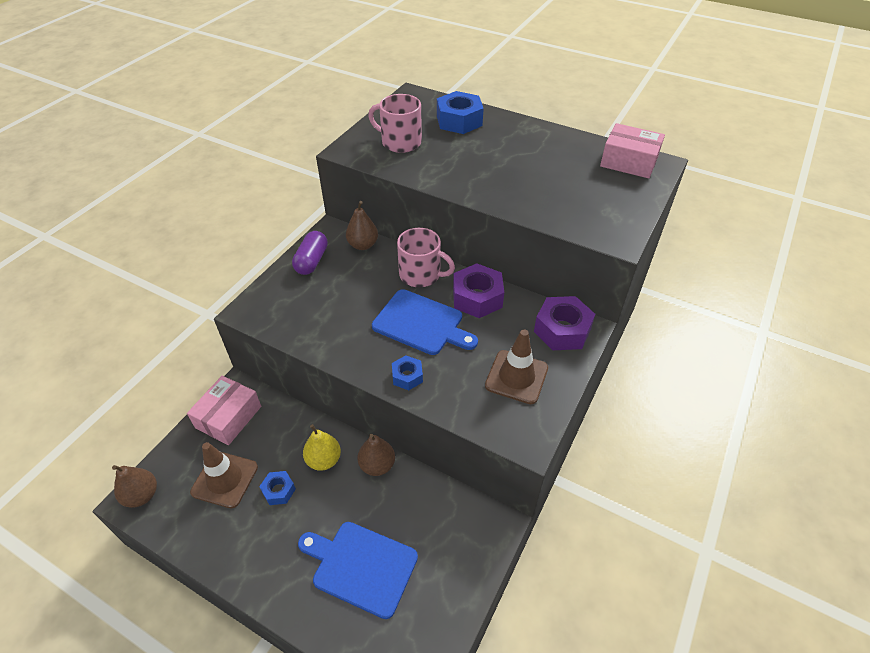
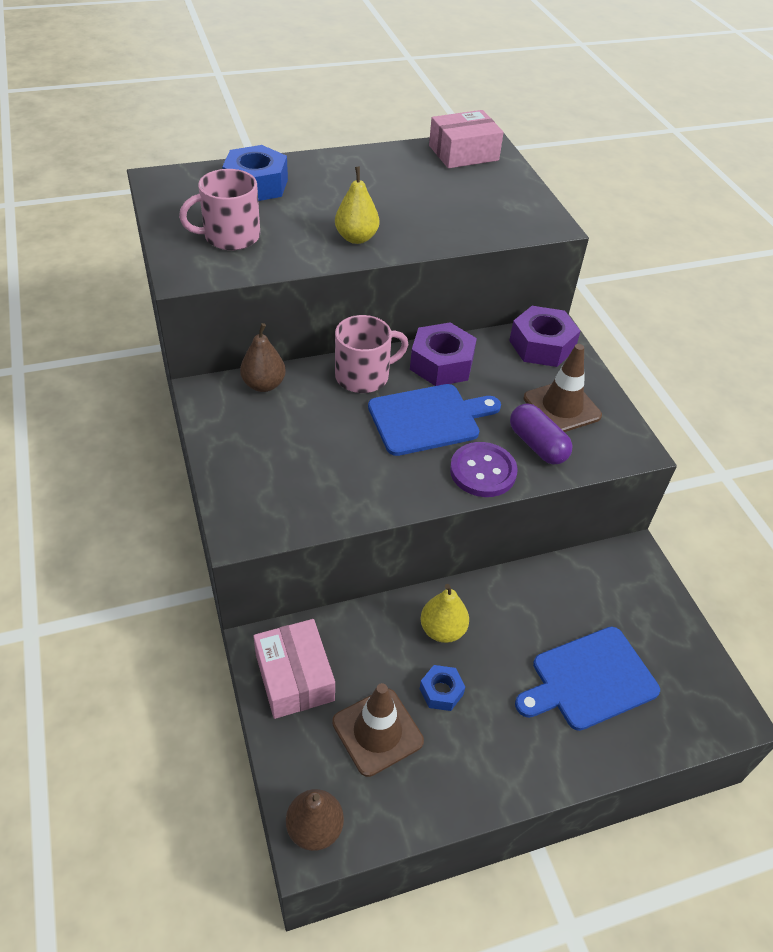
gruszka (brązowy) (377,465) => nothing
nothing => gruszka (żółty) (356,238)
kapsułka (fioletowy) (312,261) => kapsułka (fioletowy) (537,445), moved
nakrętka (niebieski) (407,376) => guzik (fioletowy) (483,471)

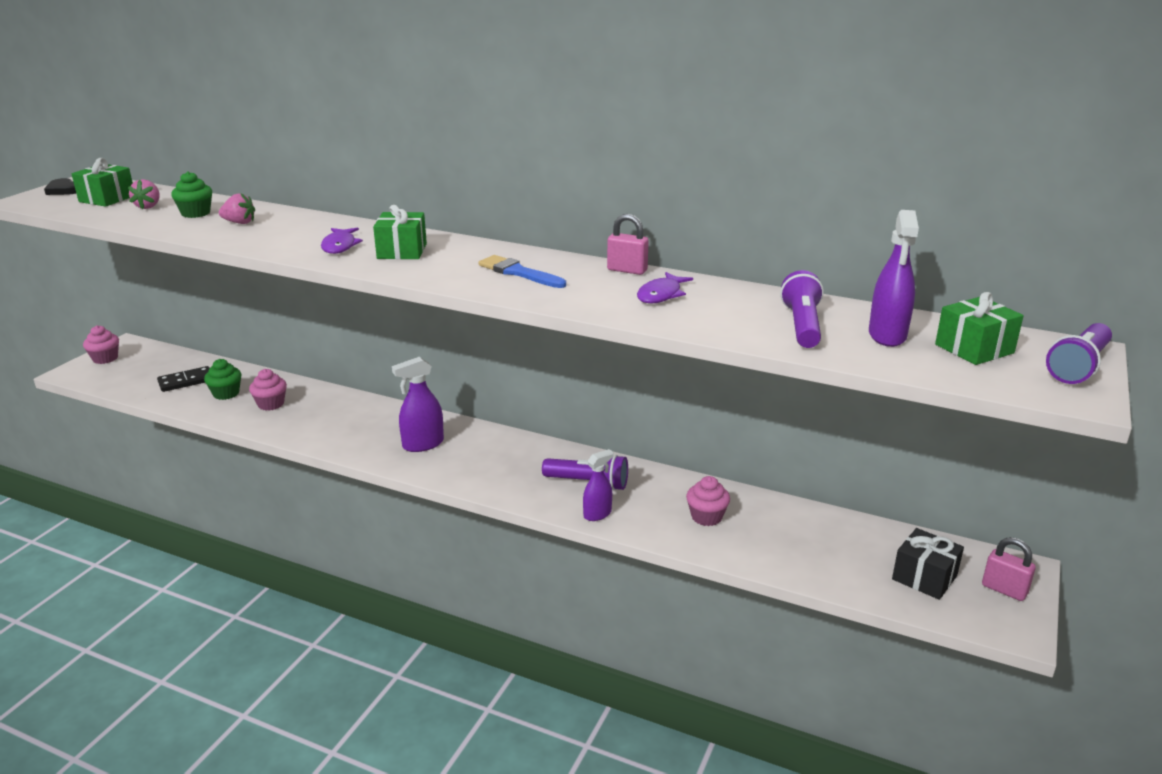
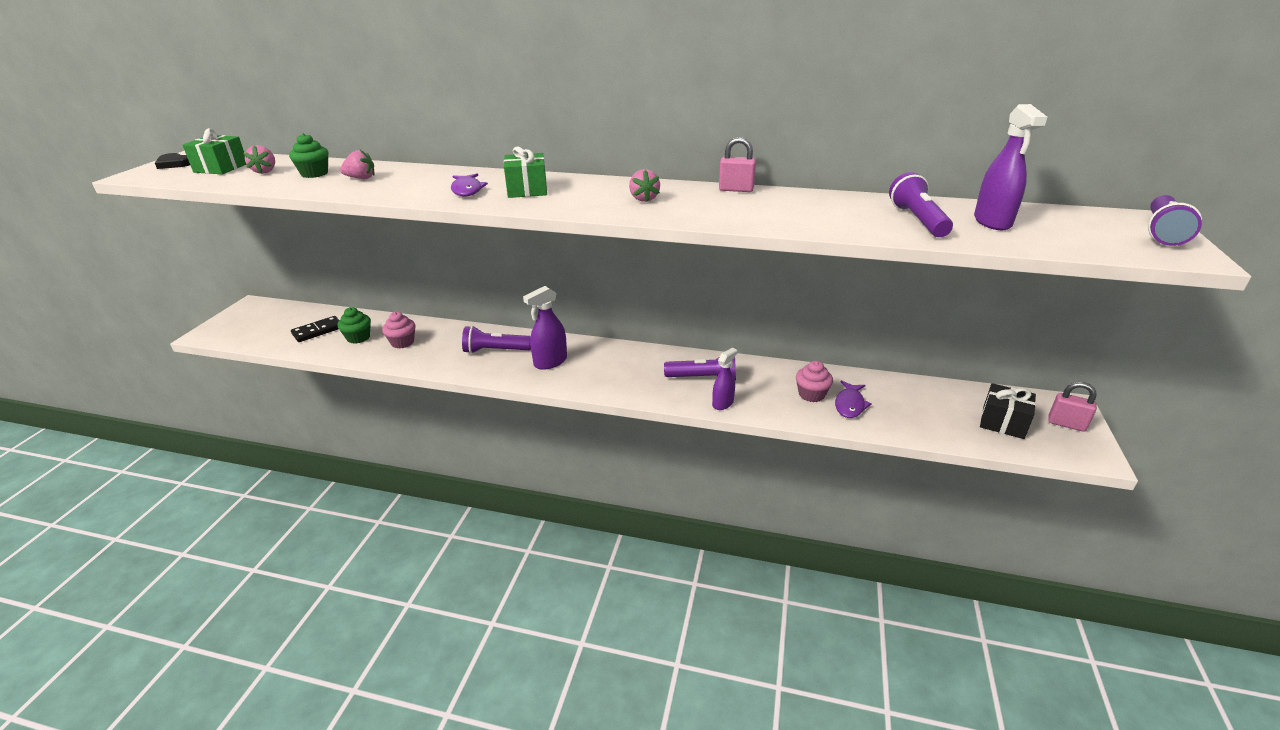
muffinka (różowy) (105,358) => nothing
prezent (zielony) (974,349) => nothing
nothing => latarka (fioletowy) (495,350)
ryba (fioletowy) (661,295) => ryba (fioletowy) (850,405), moved
pędzel (niebieski) (518,273) => truskawka (różowy) (644,199)

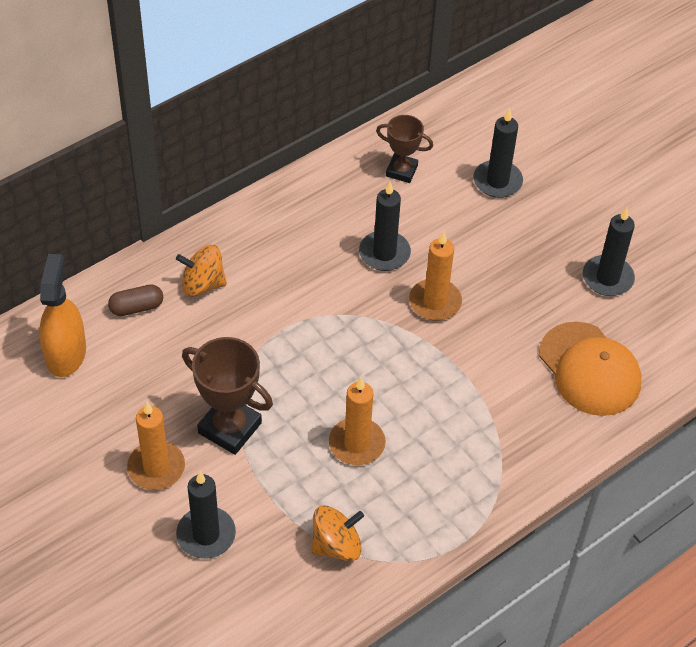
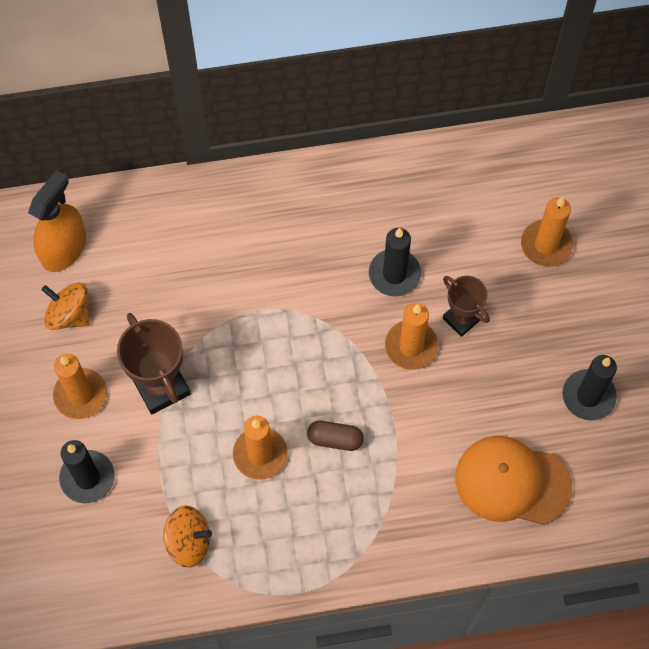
kapsułka (brązowy) (136,307) => kapsułka (brązowy) (335,439), moved
bączek (pomarańczowy) (202,284) => bączek (pomarańczowy) (69,314), moved
puchar (brązowy) (401,171) => puchar (brązowy) (461,319), moved
świeca (czarny) (497,181) => świeca (pomarańczowy) (546,245)
czapka (pomarańczowy) (589,369) => czapka (pomarańczowy) (512,482), 105 degrees clockwise

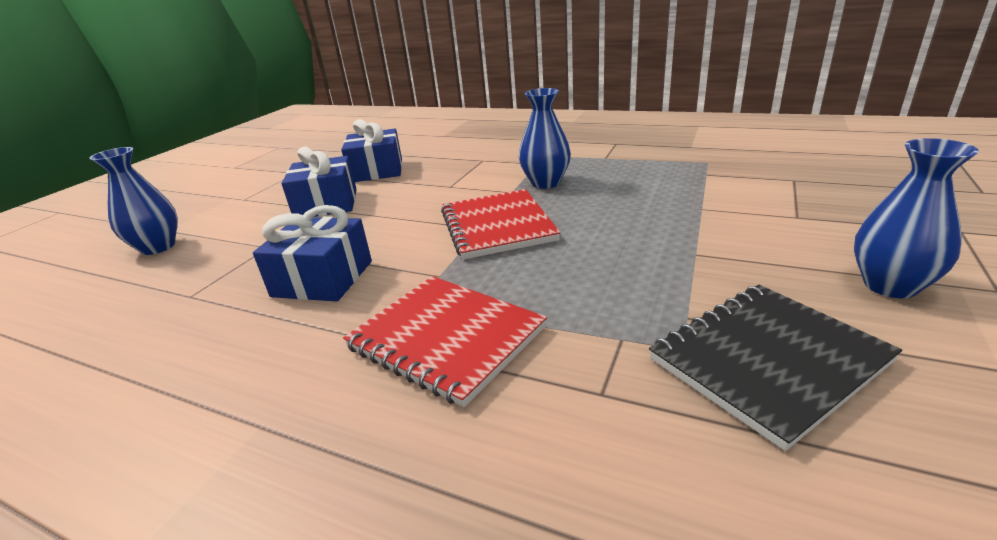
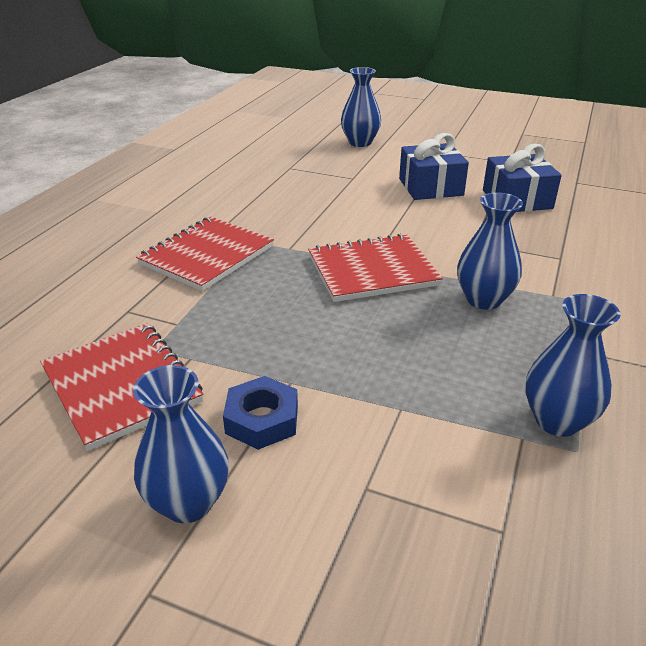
prezent (niebieski) (323,278) => nothing
nothing => nakrętka (niebieski) (262,419)
nothing => wazon (niebieski) (557,421)
zeszyt (czarny) (767,360) => zeszyt (czerwony) (122,385)

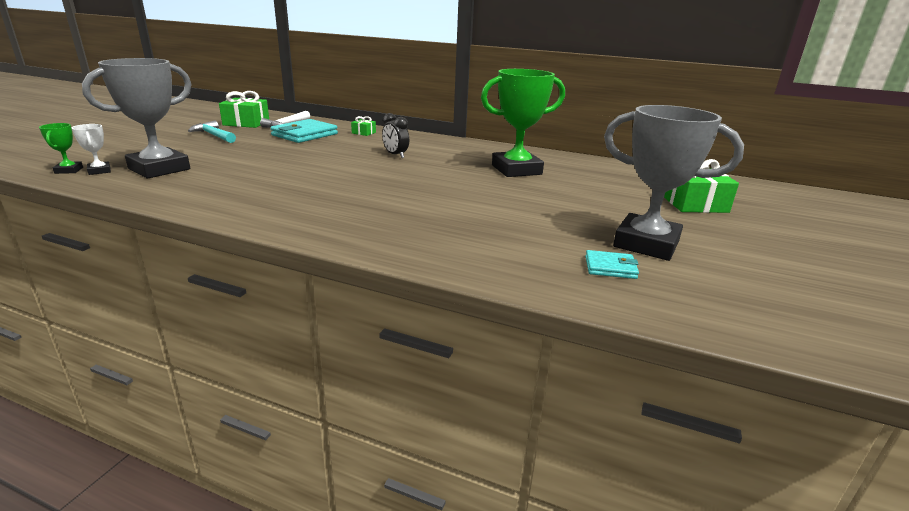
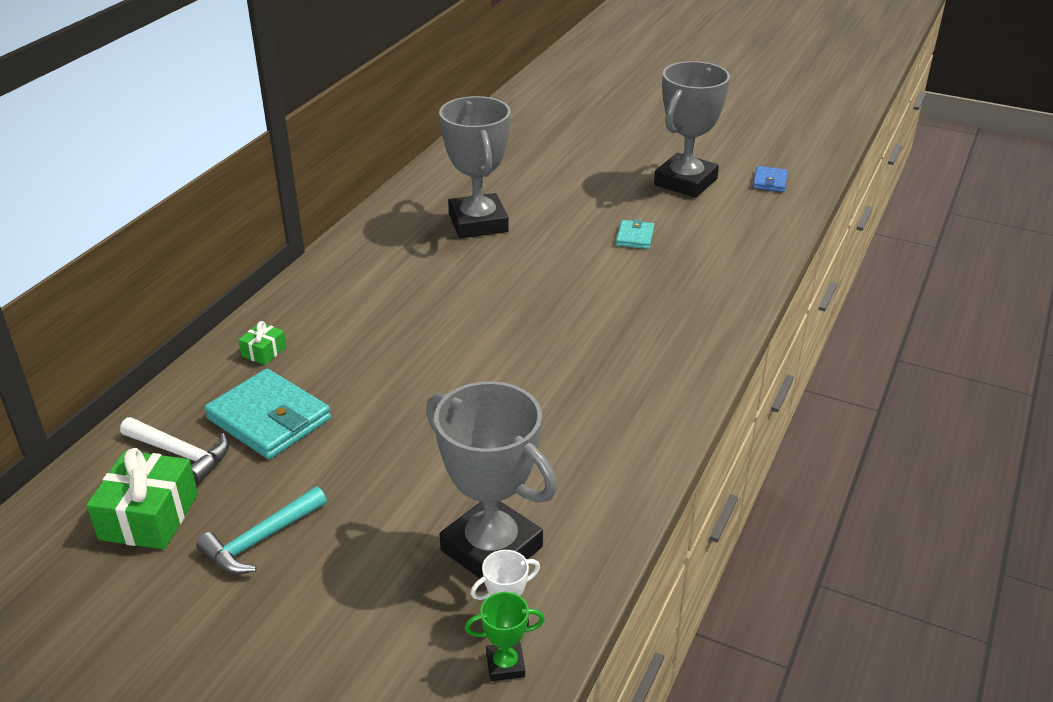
budzik (czarny) (395,155) => nothing
prezent (zielony) (694,204) => nothing
nothing => portfel (niebieski) (770,182)
portfel (turkusowy) (610,267) => portfel (turkusowy) (635,237), moved
puchar (zielony) (516,170) => puchar (szary) (478,223)

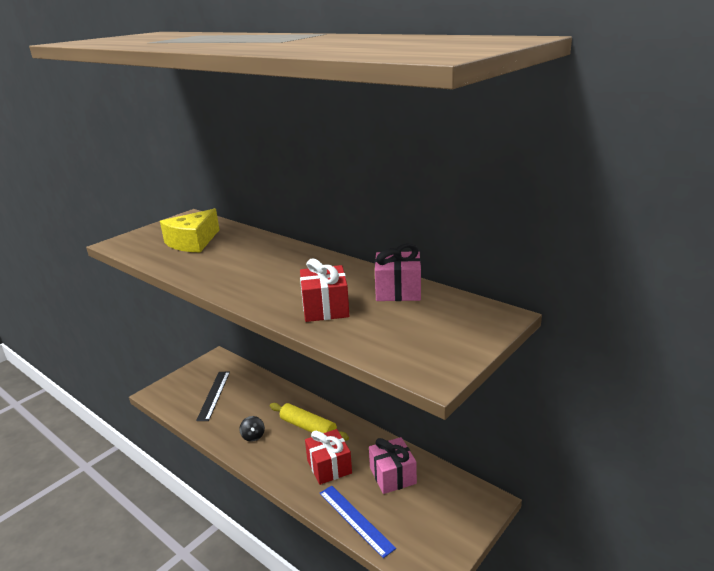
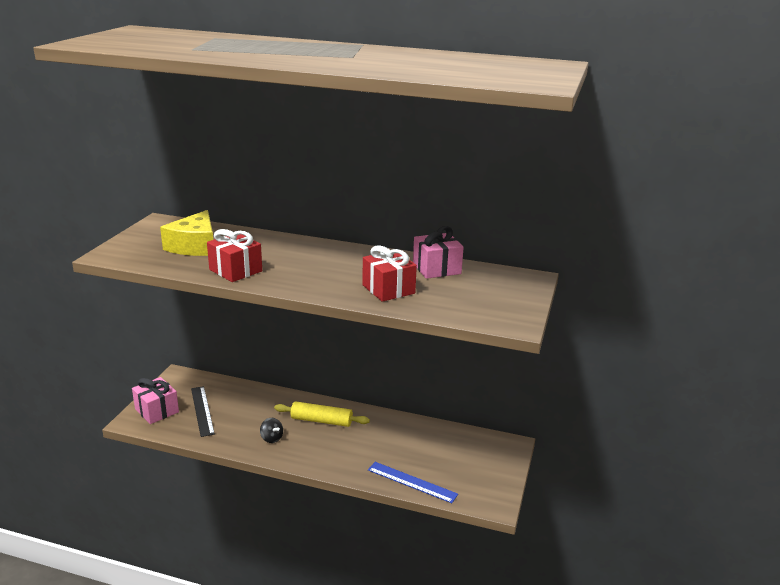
prezent (czerwony) (329,467) => prezent (czerwony) (235,270), moved
prezent (różowy) (392,476) => prezent (różowy) (157,410), moved

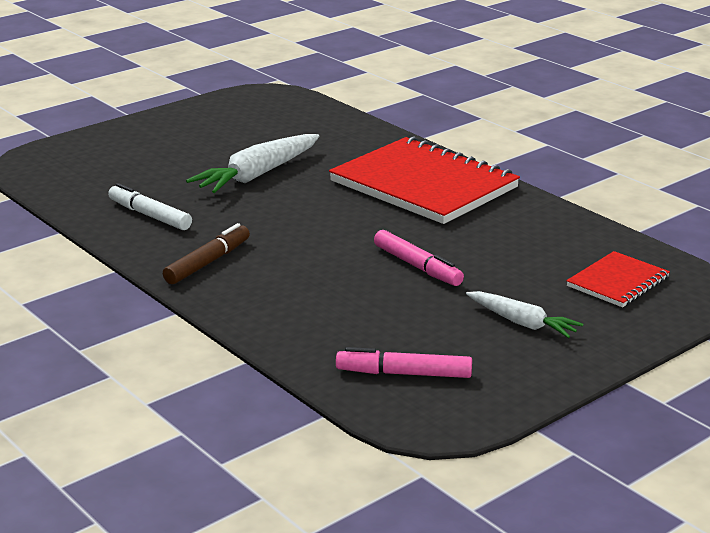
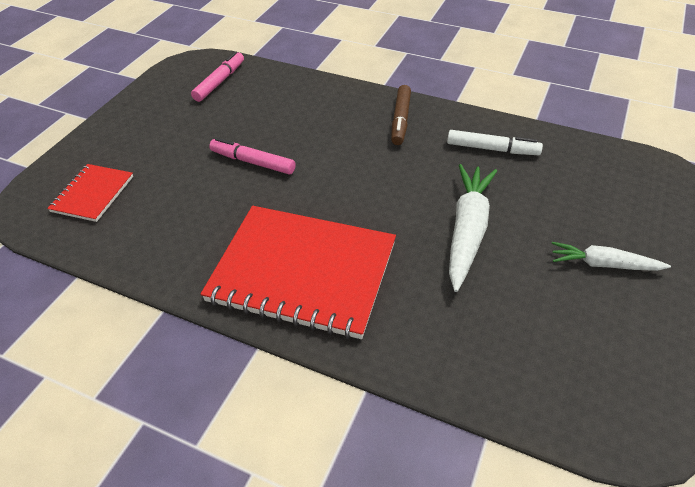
marchewka (biały) (522,323) => marchewka (biały) (603,264), moved
flamaster (różowy) (404,374) => flamaster (różowy) (220,82), 45 degrees counterclockwise

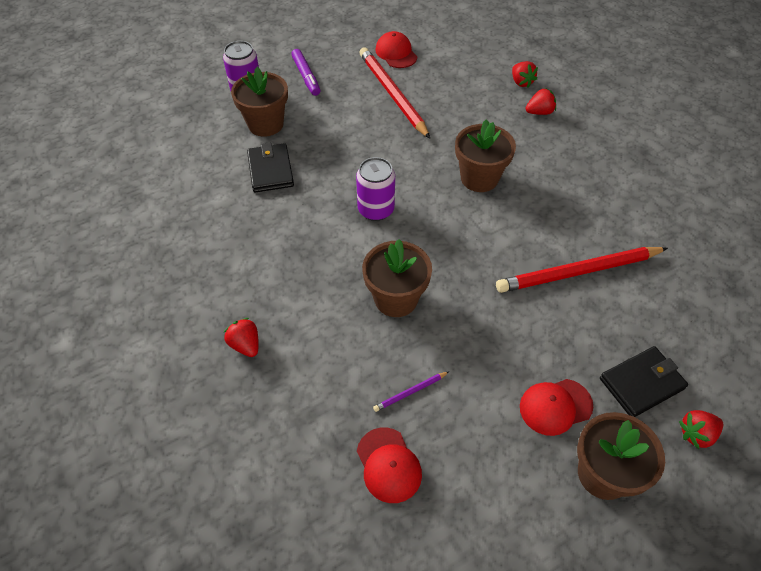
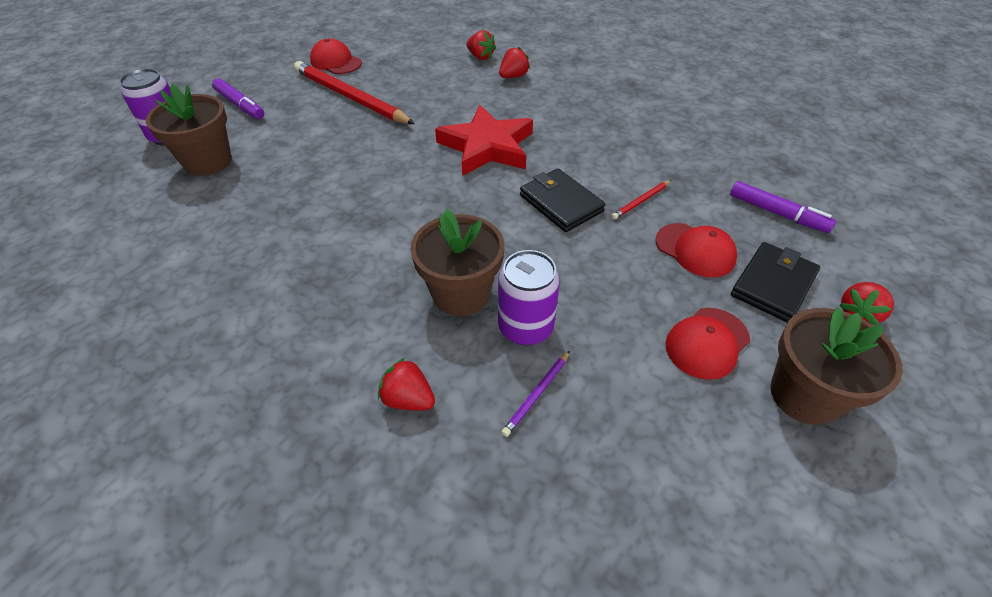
nothing => flamaster (fioletowy) (777,213)
truskawka (czerwony) (245,345) => truskawka (czerwony) (408,399), moved
portfel (czarny) (270,170) => portfel (czarny) (561,203), moved
puszka (fioletowy) (376,210) => puszka (fioletowy) (525,327), moved
czapka (czerwony) (388,465) => czapka (czerwony) (695,250), moved
doniczka (brązowy) (479,178) => gwiazda (czerwony) (487,147)
ołówek (czerwony) (578,272) => ołówek (czerwony) (641,201), x0.42

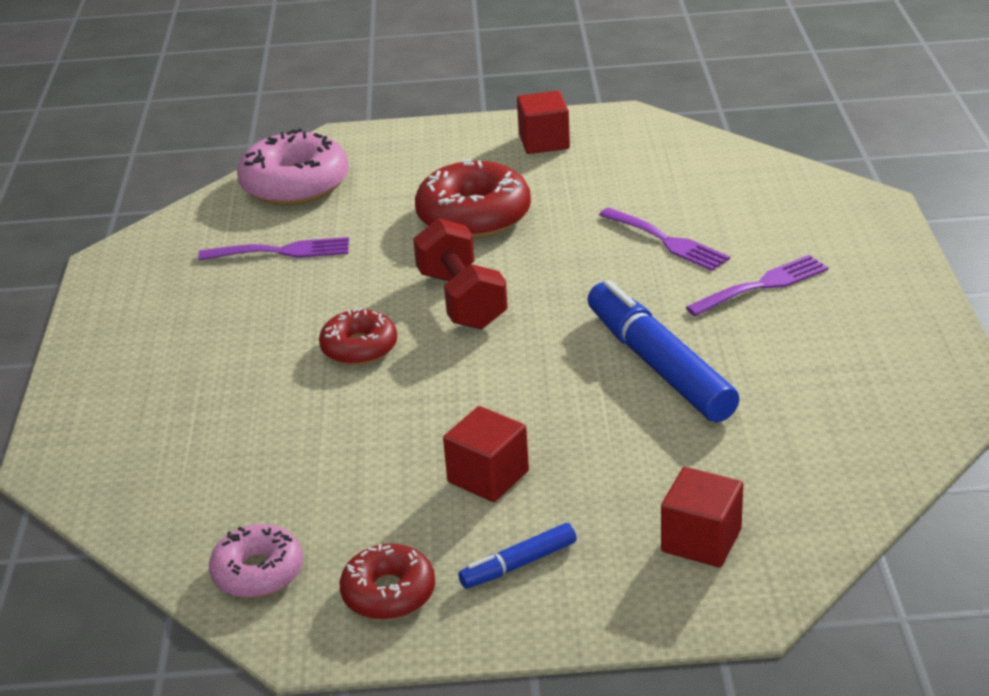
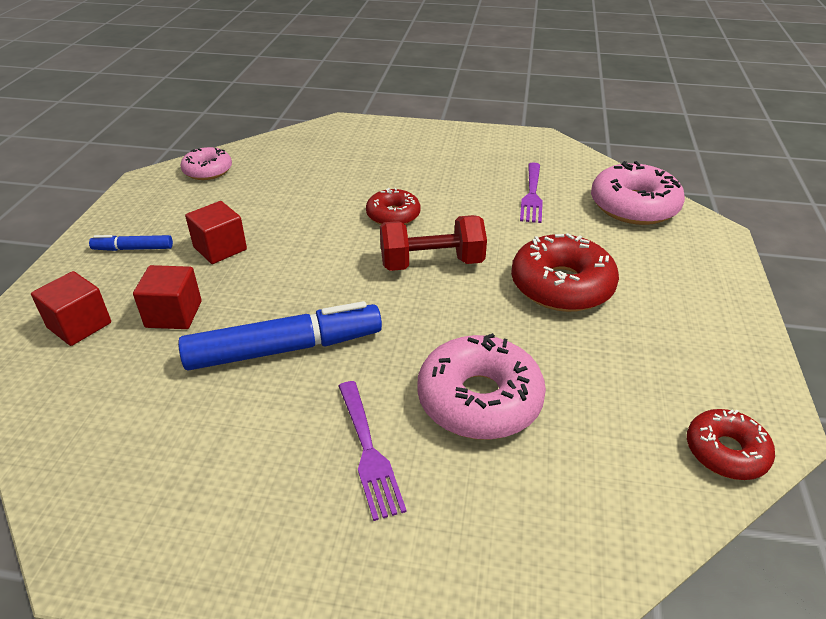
donut (czerwony) (388,593) => donut (czerwony) (726,452), moved
sześcian (czerwony) (544,142) => sześcian (czerwony) (174,314), moved
widelec (fioletowy) (667,241) => donut (różowy) (479,399)
flamaster (niebieski) (518,564) => flamaster (niebieski) (133,249), 75 degrees counterclockwise

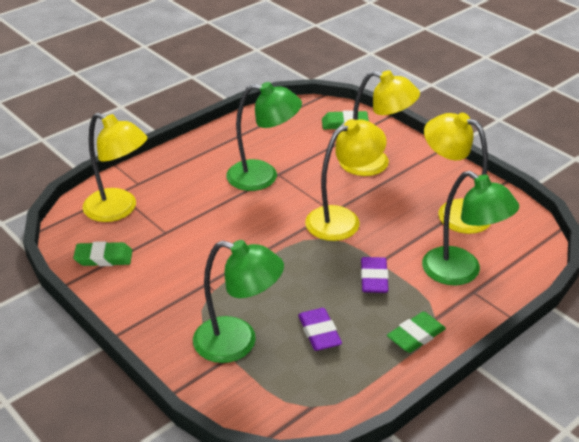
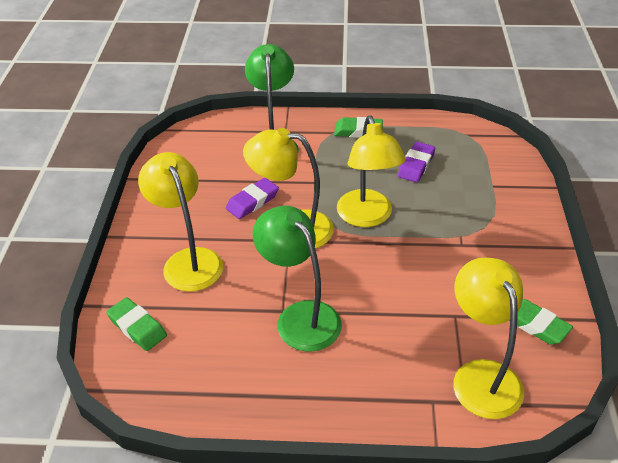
lampka (zielony) (238,343) => nothing
gumka do mazania (fioletowy) (374,278) => gumka do mazania (fioletowy) (252,201), moved
lampka (żółty) (453,212) => lampka (żółty) (367,217), moved

